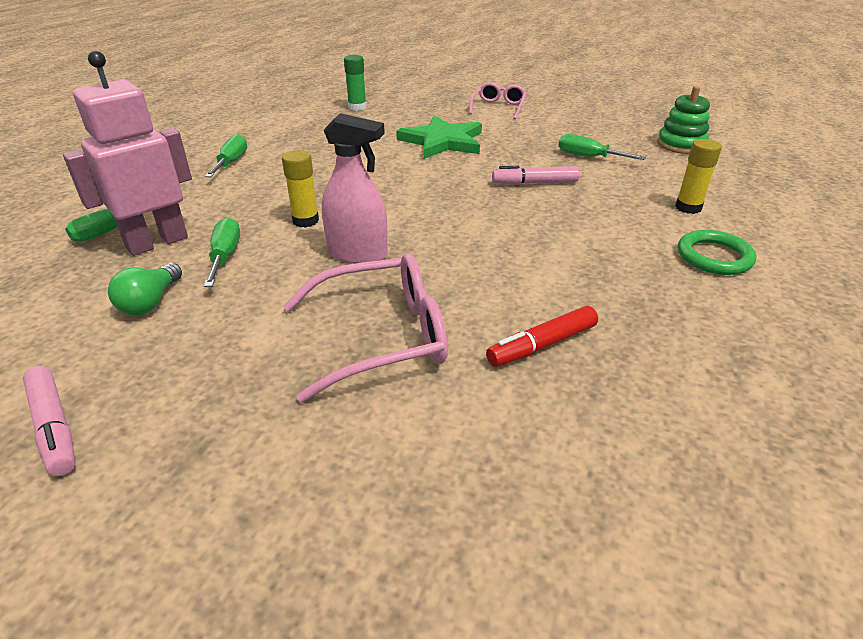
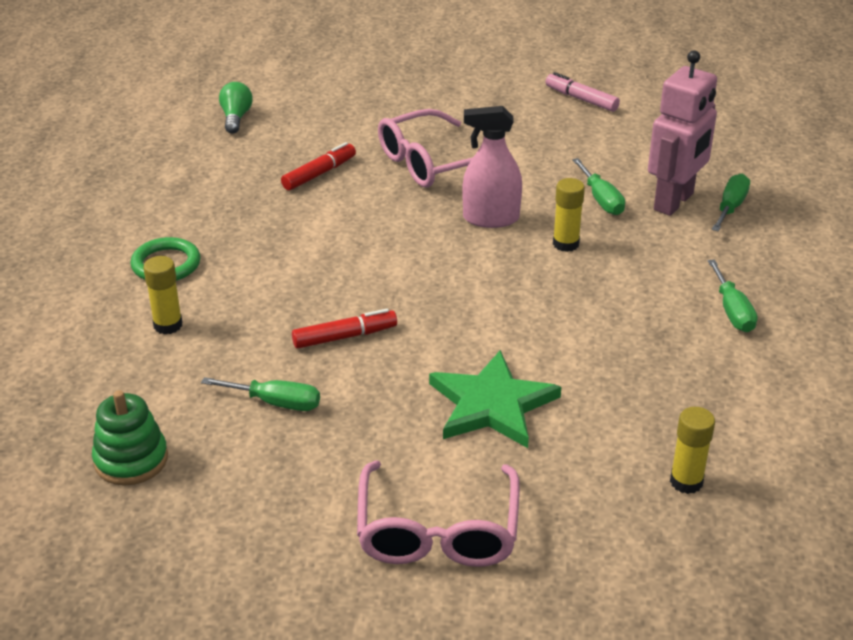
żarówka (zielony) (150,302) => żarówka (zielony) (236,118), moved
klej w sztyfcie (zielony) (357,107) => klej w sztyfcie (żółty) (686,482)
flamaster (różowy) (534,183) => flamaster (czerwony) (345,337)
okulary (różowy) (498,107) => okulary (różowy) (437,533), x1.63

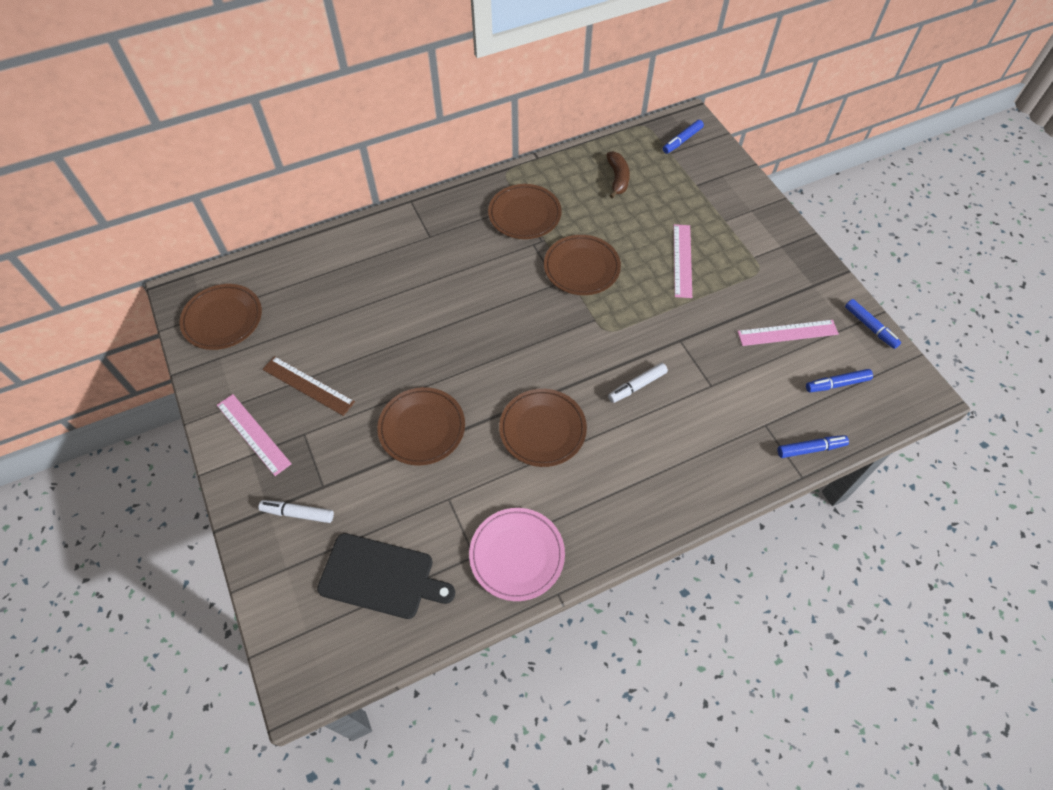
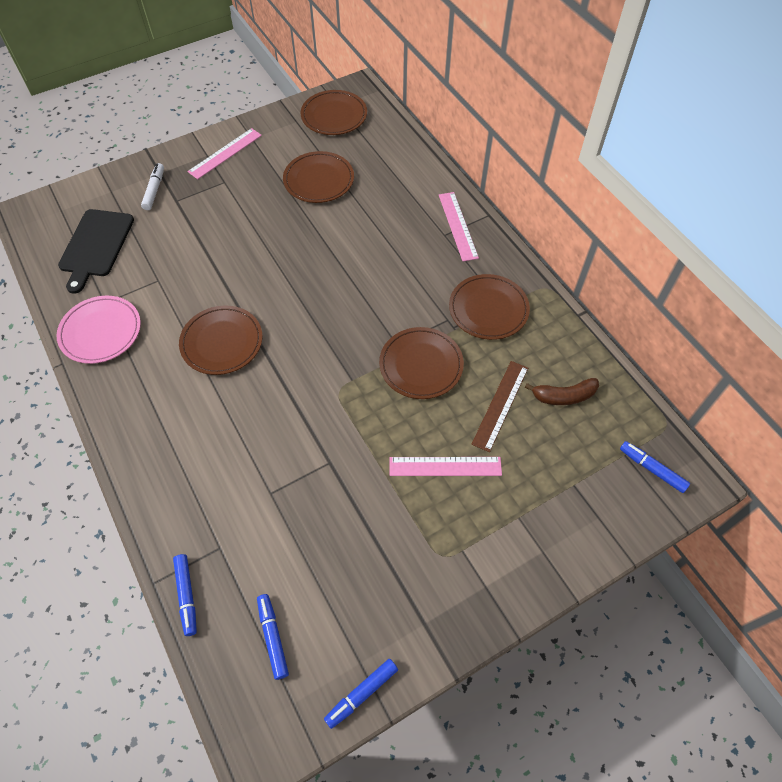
flamaster (biały) (637,386) => nothing
linijka (brązowy) (308,385) => linijka (brązowy) (500,405), moved
talerz (brązowy) (422,428) => talerz (brązowy) (319,180), moved
linijka (różowy) (787,333) => linijka (różowy) (457,226), moved

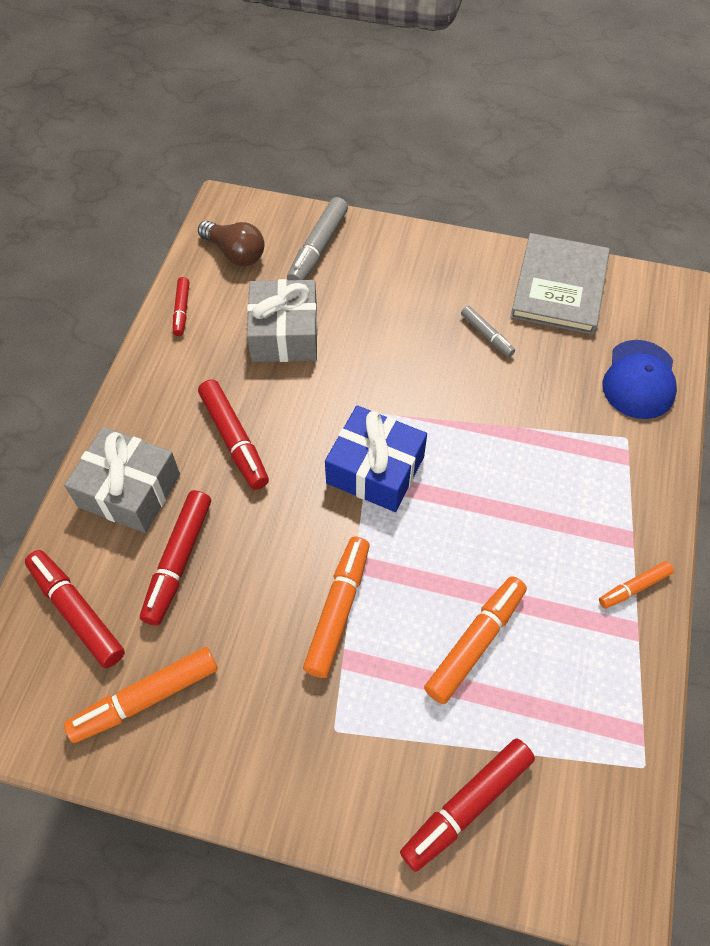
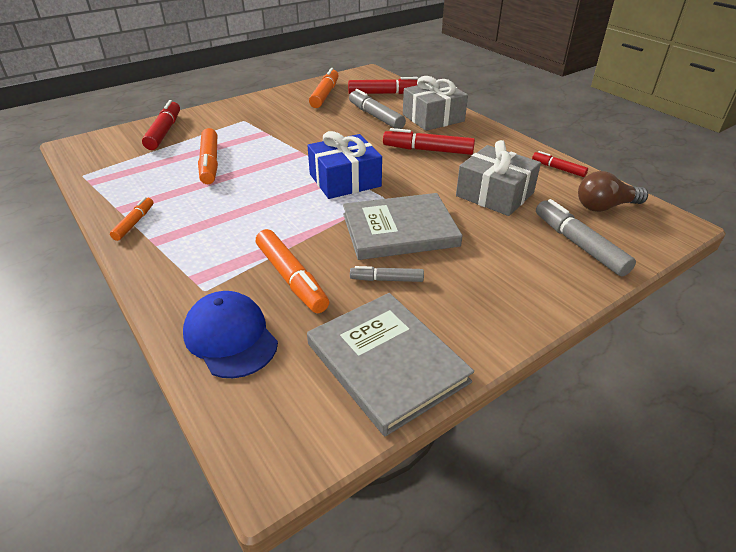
nothing => książka (szary) (399,230)
flamaster (pomarańczowy) (338,610) => flamaster (pomarańczowy) (291,278), moved
flamaster (czerwony) (179,561) => flamaster (szary) (375,116)

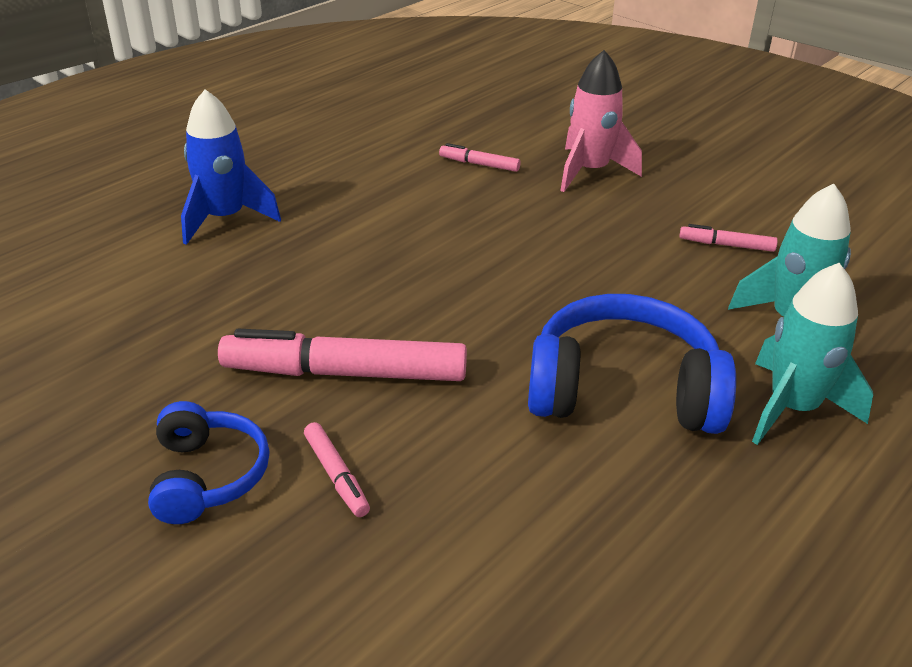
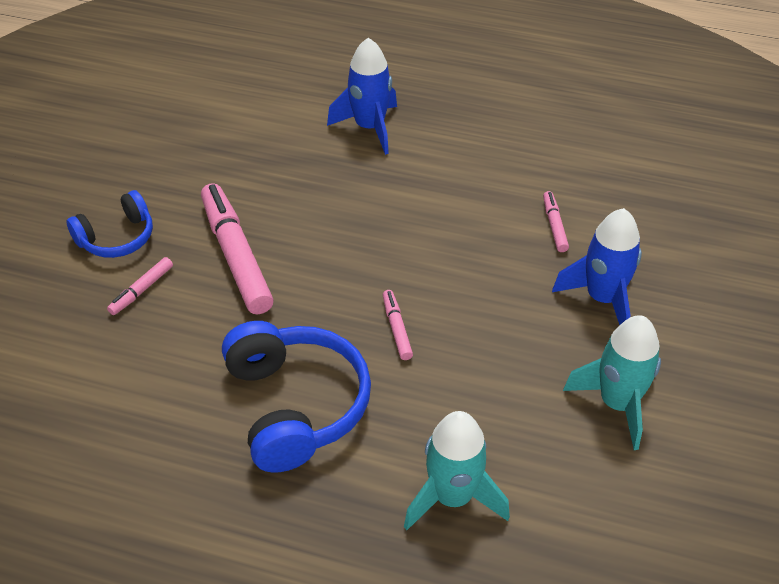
flamaster (różowy) (726,245) => flamaster (różowy) (396,329), moved
rakieta (turkusowy) (792,408) => rakieta (turkusowy) (617,403), moved
rakieta (różowy) (590,171) => rakieta (niebieski) (602,299)

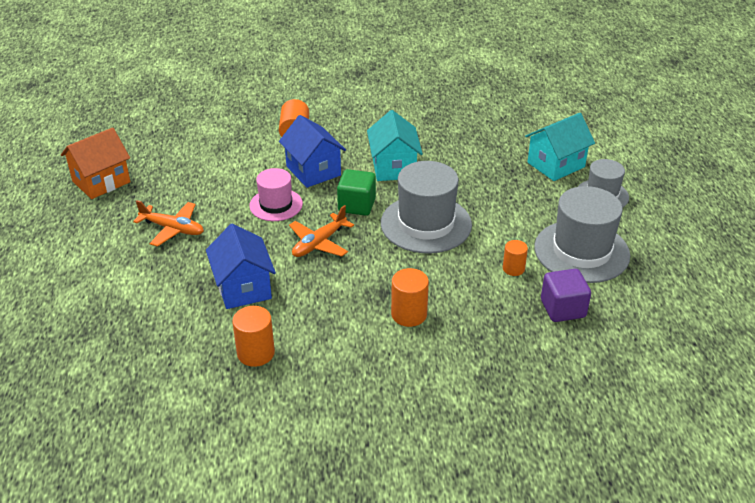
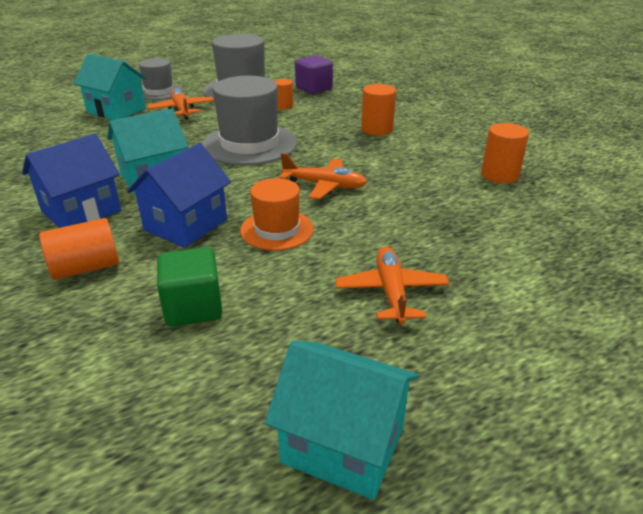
nothing => samolot (pomarańczowy) (182,110)
domek (niebieski) (243,288) => domek (niebieski) (81,211), moved
sześcian (zielony) (357,205) => sześcian (zielony) (193,307), moved
domek (pomarańczowy) (101,181) => domek (turkusowy) (343,444)
kapelusz (różowy) (276,205) => kapelusz (pomarańczowy) (277,230)

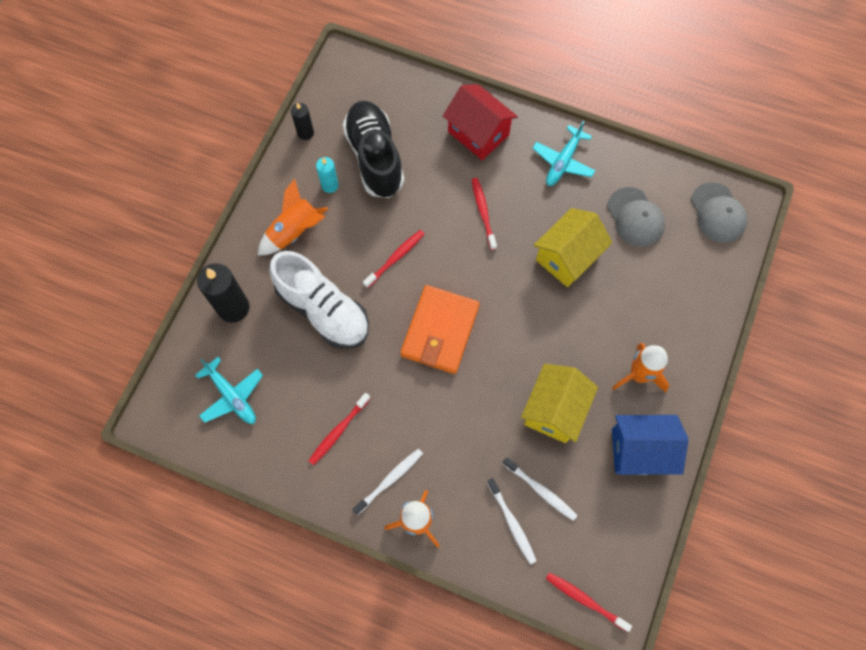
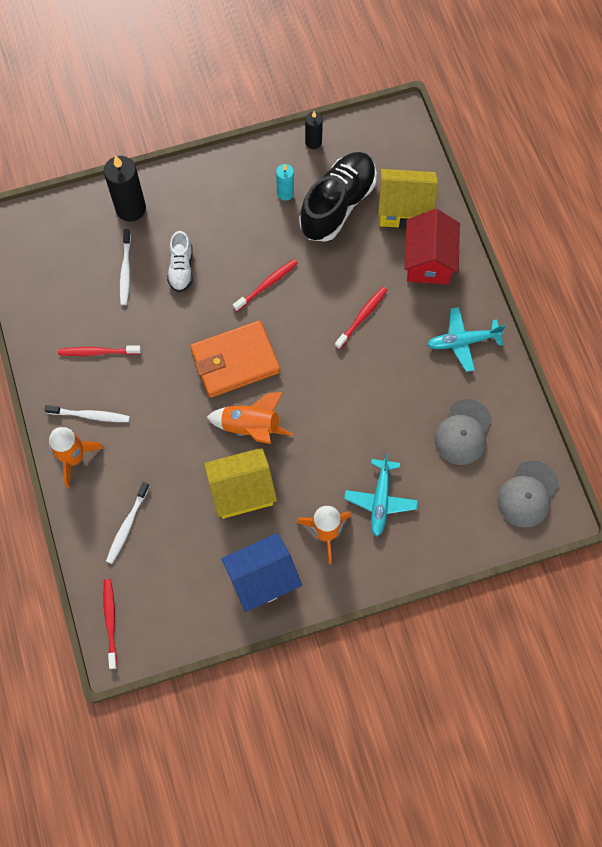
samolot (turkusowy) (231,396) => samolot (turkusowy) (380,499), moved
rakieta (pomarańczowy) (294,232) => rakieta (pomarańczowy) (251,427), moved
szczoteczka do zębów (biały) (540,490) => szczoteczka do zębów (biały) (125,271), moved
domek (żółty) (567,257) => domek (żółty) (404,209), moved
szczoteczka do zębów (czerwony) (395,258) => szczoteczka do zębów (czerwony) (267,284), 45 degrees counterclockwise
domek (niebieski) (640,450) => domek (niebieski) (262,578), 75 degrees counterclockwise
but (biały) (323,310) => but (biały) (181,268), x0.52

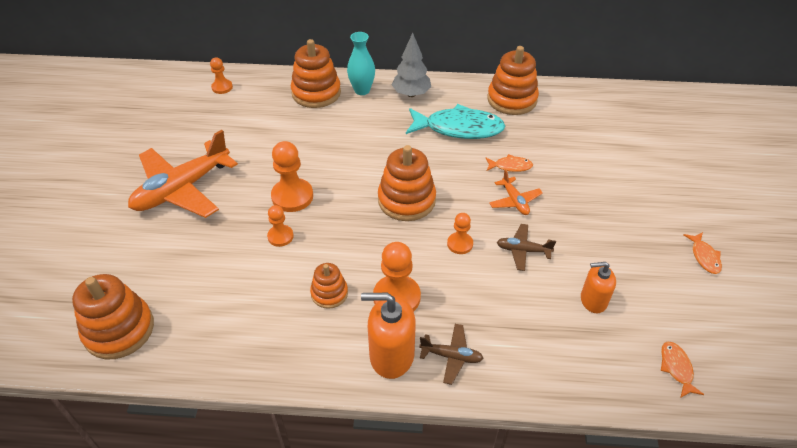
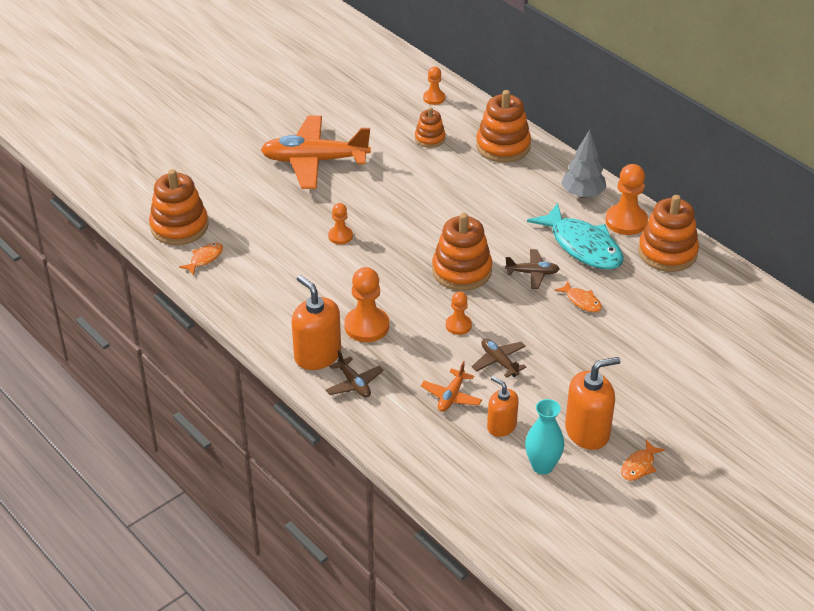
nothing => samolot (brązowy) (532,273)
nothing => dozownik mydła (pomarańczowy) (587,432)
pionek (pomarańczowy) (292,196) => pionek (pomarańczowy) (626,221), moved
zabawka nakładanka (pomarańczowy) (329,293) => zabawka nakładanka (pomarańczowy) (430,138), moved
wazon (turkusowy) (362,90) => wazon (turkusowy) (542,466), moved
samolot (pomarańczowy) (514,201) => samolot (pomarańczowy) (451,396), moved
ryba (pomarańczowy) (676,368) => ryba (pomarańczowy) (204,259), moved

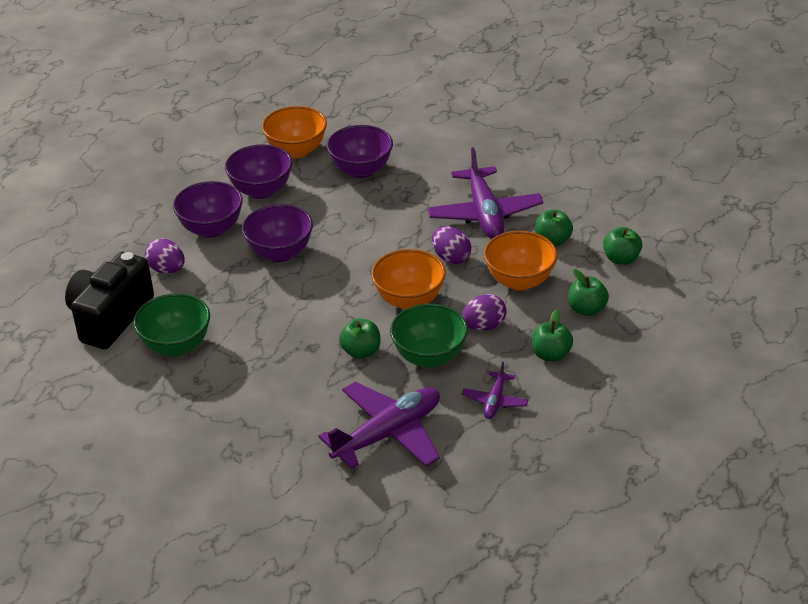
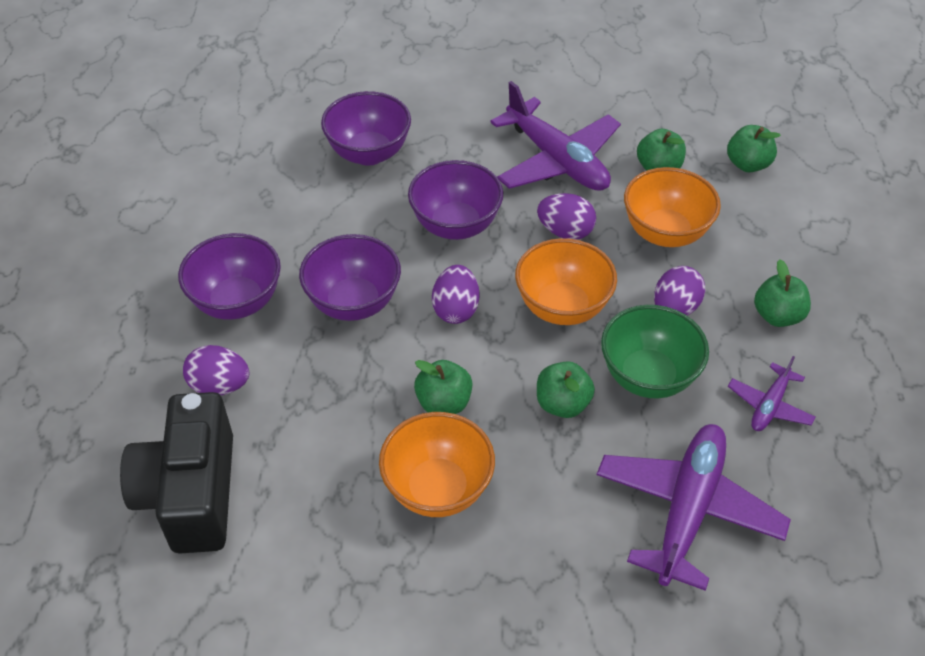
miska (zielony) (176,346) => nothing
nothing => jajko (fioletowy) (456,309)
miska (fioletowy) (261,190) => miska (fioletowy) (455,225), moved
miska (pomarańczowy) (296,150) => miska (pomarańczowy) (438,489), moved
jabłko (zielony) (586,309) => jabłko (zielony) (444,403), moved
samolot (fioletowy) (494,401) => samolot (fioletowy) (769,405), 45 degrees clockwise

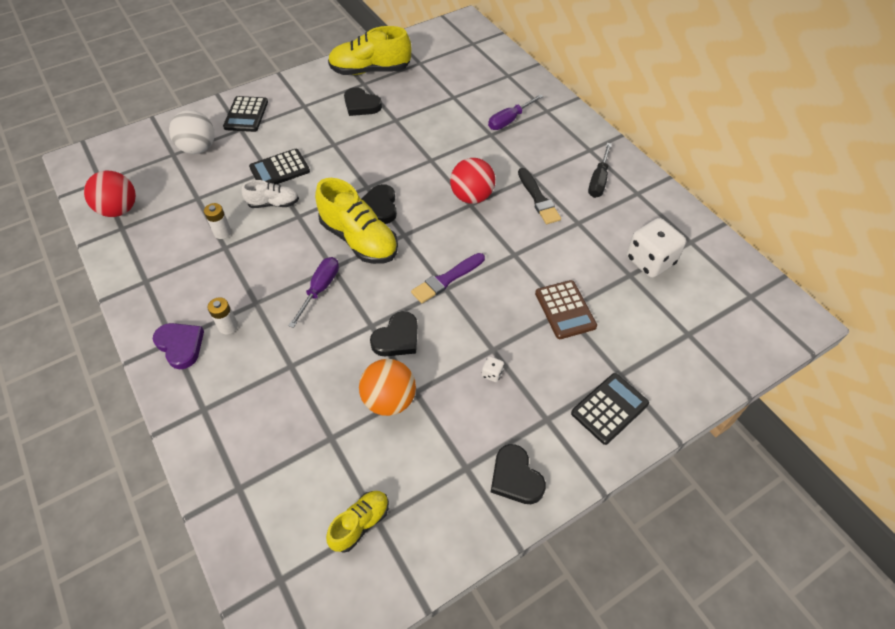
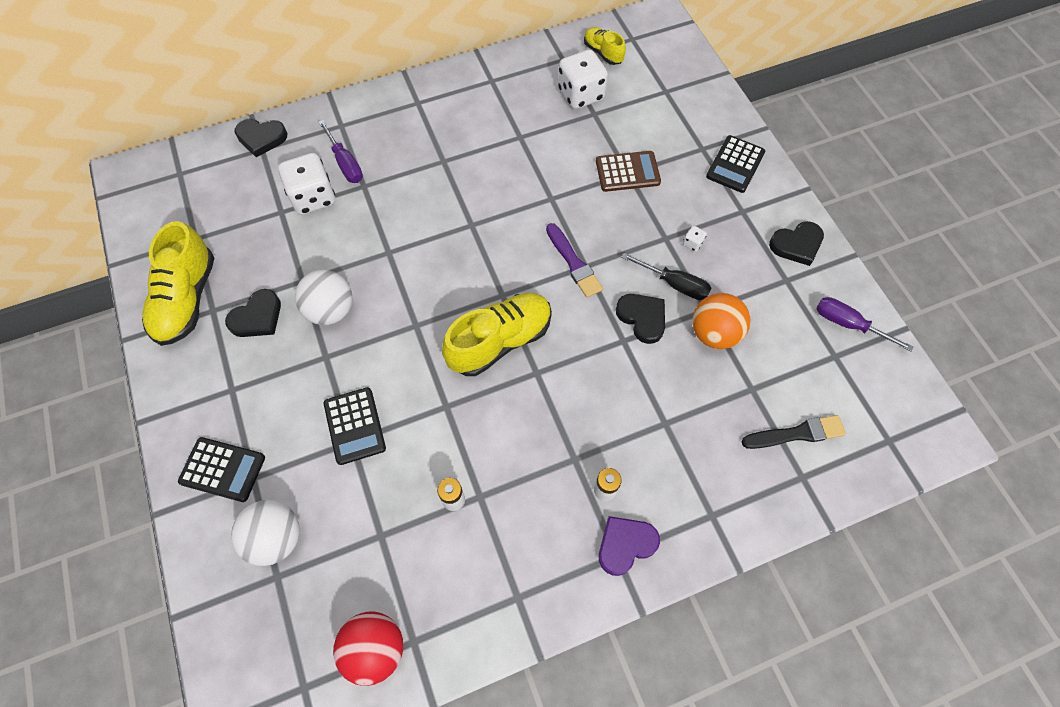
but (biały) (273,203) => nothing
piłka (czerwony) (472,197) => nothing
nothing => kostka do gry (biały) (313,197)
nothing => piłka (biały) (331,310)
śrubokręt (fioletowy) (320,289) => śrubokręt (fioletowy) (848,324), moved
but (żółty) (360,523) => but (żółty) (603,53), moved
serce (czarny) (380,206) => serce (czarny) (261,138), moved
pędzel (czarny) (538,198) => pędzel (czarny) (796,433), moved
śrubokręt (czarny) (598,180) => śrubokręt (czarny) (674,284), moved
kalkulator (czarny) (609,408) => kalkulator (czarny) (735,164), 120 degrees counterclockwise

